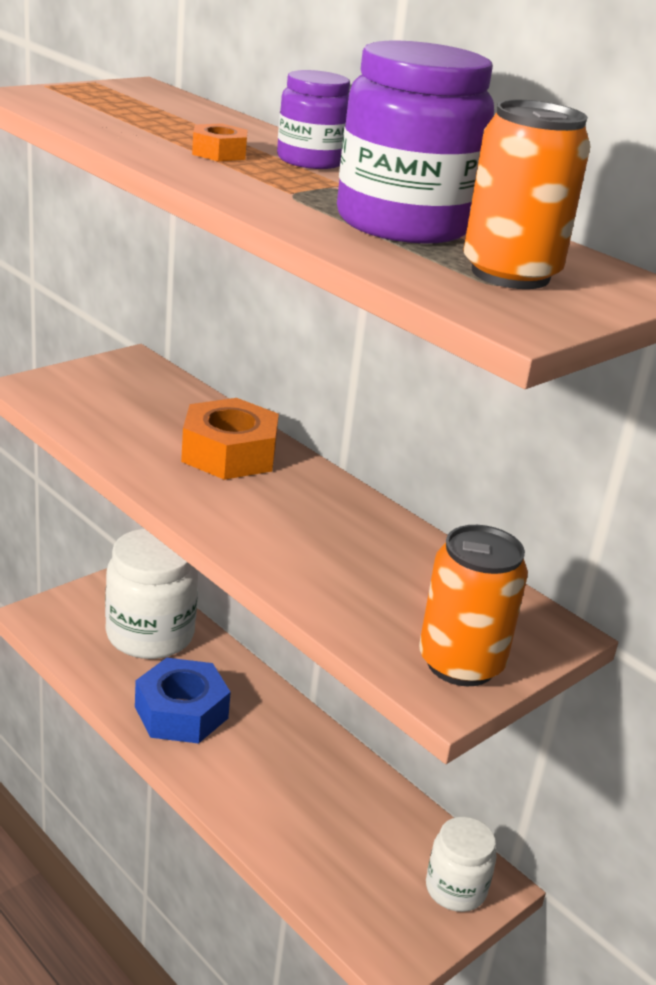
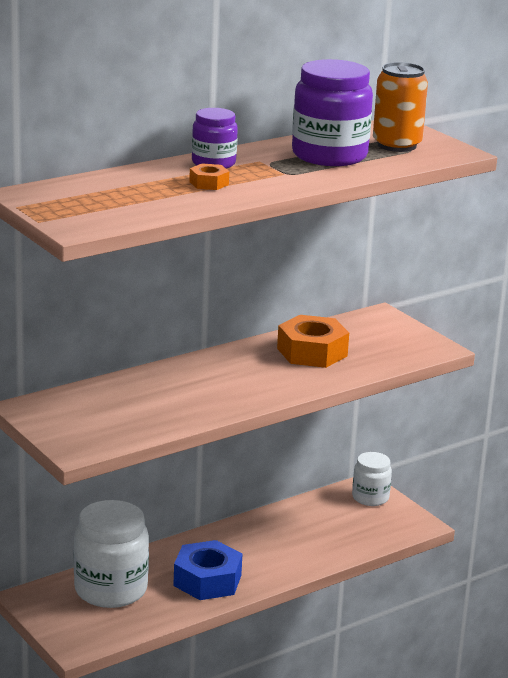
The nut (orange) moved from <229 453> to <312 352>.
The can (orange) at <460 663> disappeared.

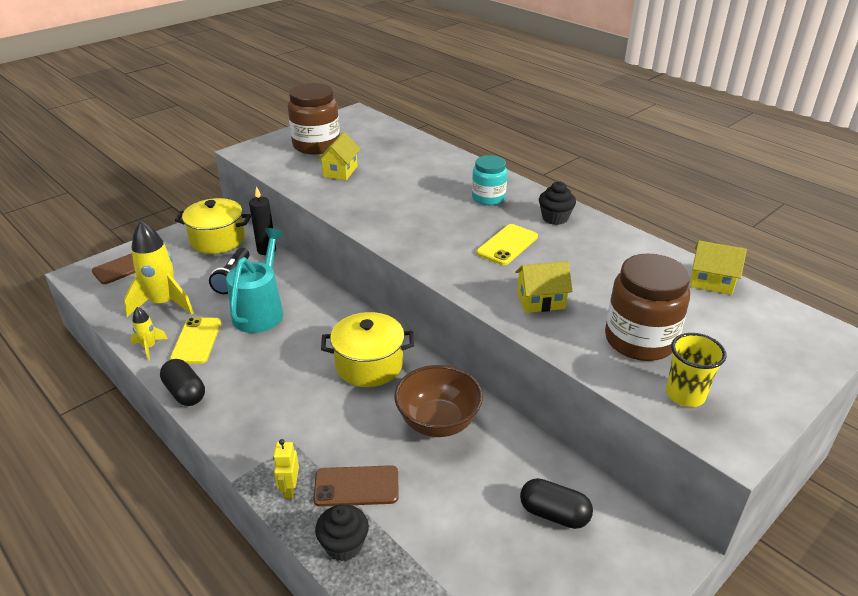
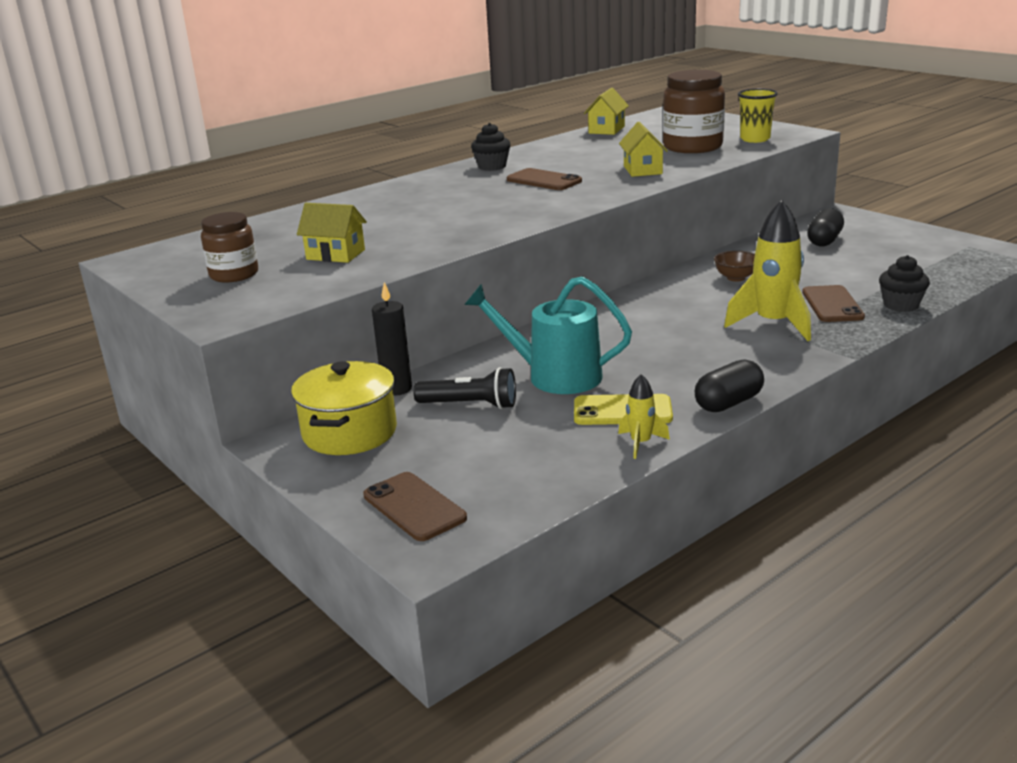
The jar (brown) at <316 145> changed to 0.63 times the size.
The jar (turquoise) at <488 198> disappeared.
The rocket (yellow) moved from <163 303> to <773 324>.
The phone (yellow) at <507 245> became the phone (brown) at <544 180>.
The pot (yellow) at <369 365> disappeared.
The bowl (brown) at <438 422> changed to 0.53 times the size.
The robot (yellow) at <289 489> disappeared.

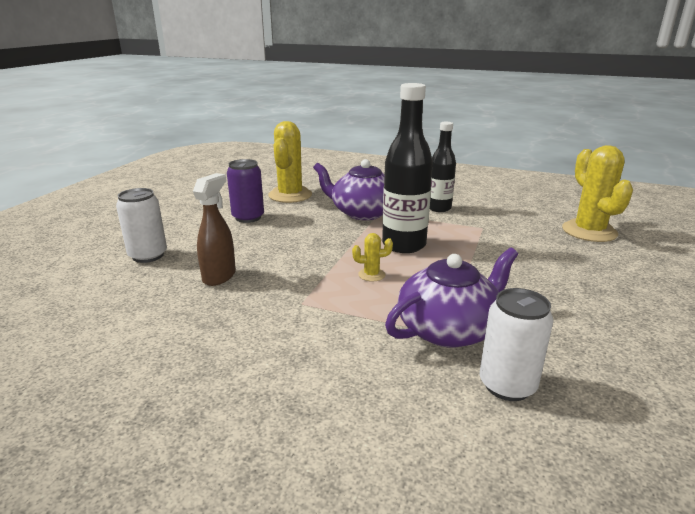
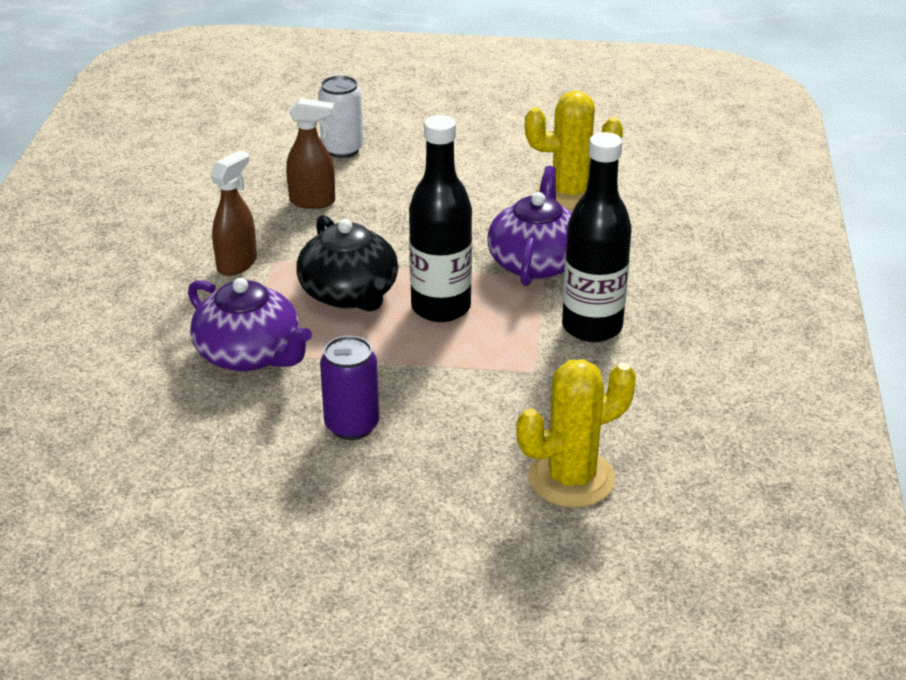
The bottle (black) at <439 208> changed to 1.54 times the size.
The can (purple) moved from <248 217> to <352 425>.
The cactus (yellow) at <371 275> was replaced by the teapot (black) at <350 293>.
The can (white) at <507 385> disappeared.
The spray bottle (brown) at <237 264> appeared.

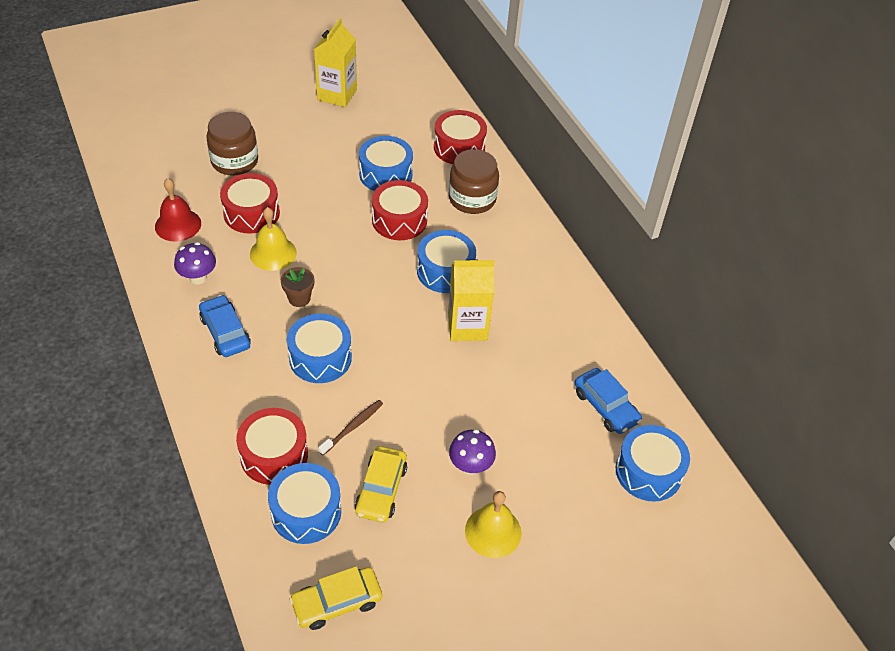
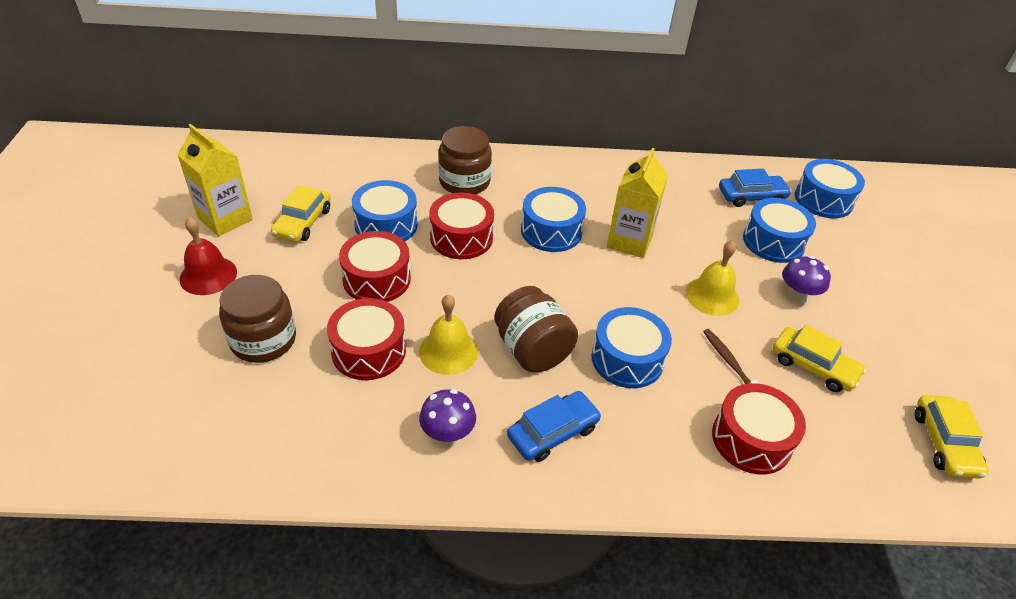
The drum (red) moved from <459 147> to <376 279>.
The bell (red) moved from <178 225> to <208 275>.
The flower pot (brown) at <299 298> was replaced by the jar (brown) at <532 350>.
The car (blue) at <225 332> turned 150 degrees clockwise.
The drum (blue) moved from <306 512> to <773 242>.
The bell (yellow) moved from <493 531> to <712 296>.
The car (yellow) at <303 222> appeared.

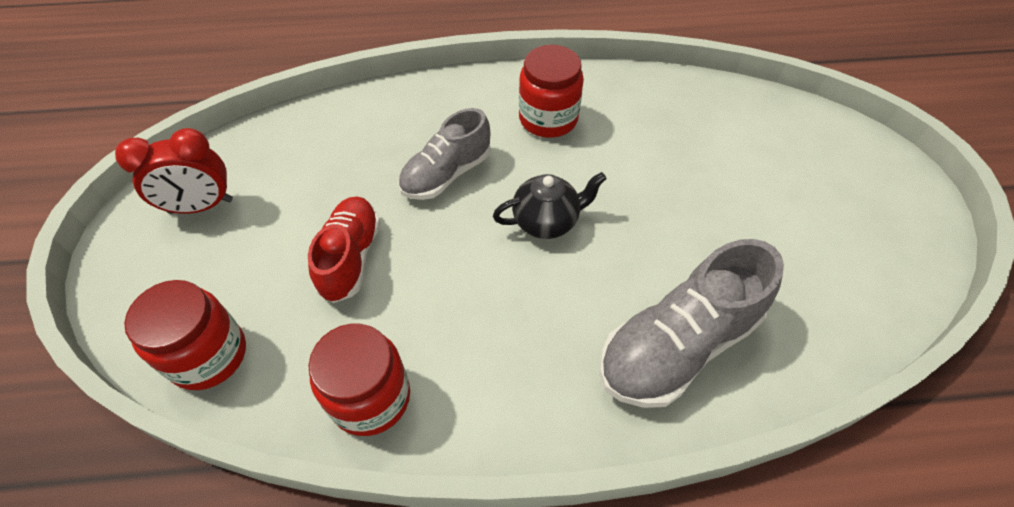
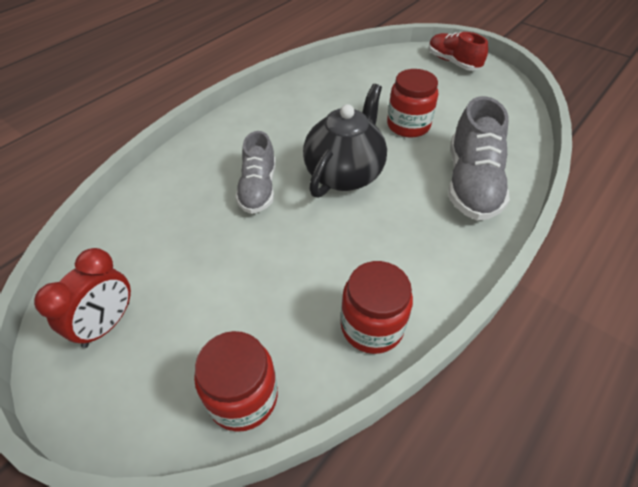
The jar (red) moved from <548 119> to <408 125>.
The teapot (black) at <546 221> changed to 1.68 times the size.
The shoe (red) moved from <350 257> to <453 62>.

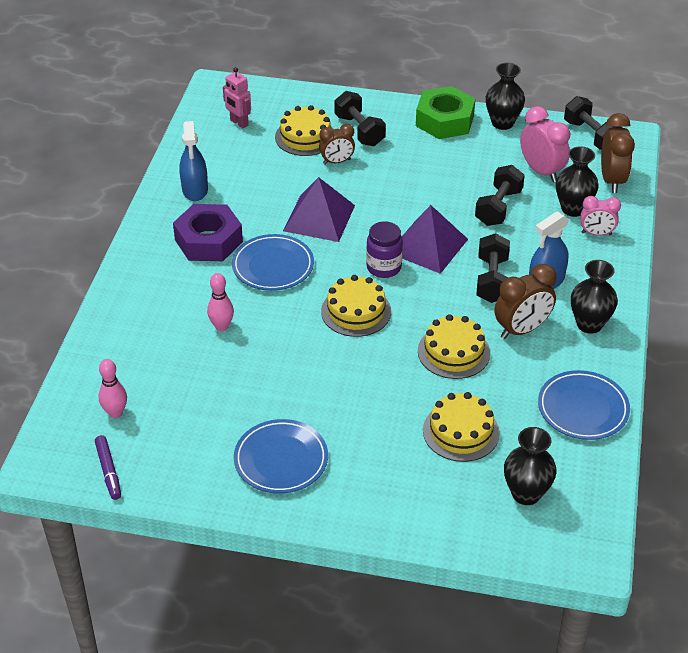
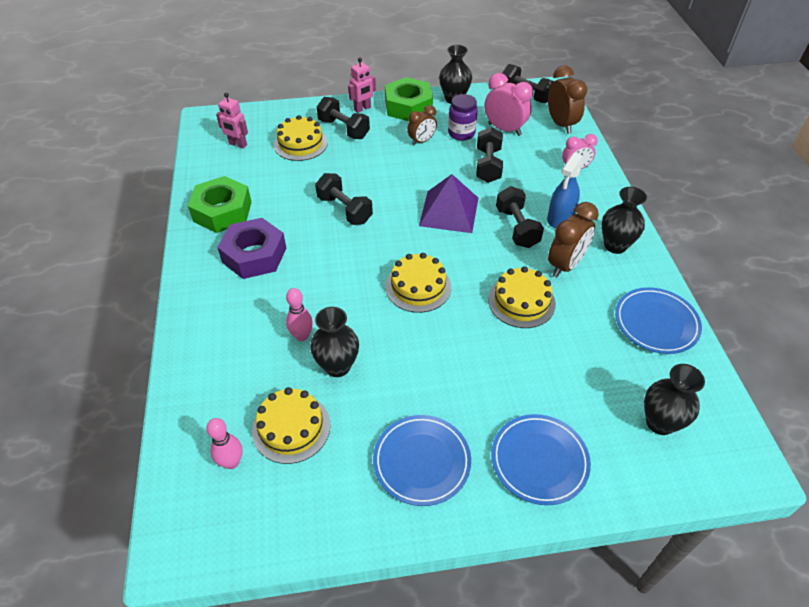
The spray bottle (blue) at <195 190> was replaced by the nut (green) at <222 211>.
The clock (brown) moved from <337 162> to <421 141>.
The vase (black) moved from <573 209> to <337 366>.
The pyramid (purple) at <319 218> was replaced by the dumbbell (black) at <344 210>.
The jar (purple) moved from <384 267> to <461 133>.
The plate (blue) moved from <273 266> to <539 461>.
The cake (yellow) moved from <461 431> to <291 427>.
The marker (purple) at <109 471> disappeared.
The robot (pink) at <362 109> appeared.

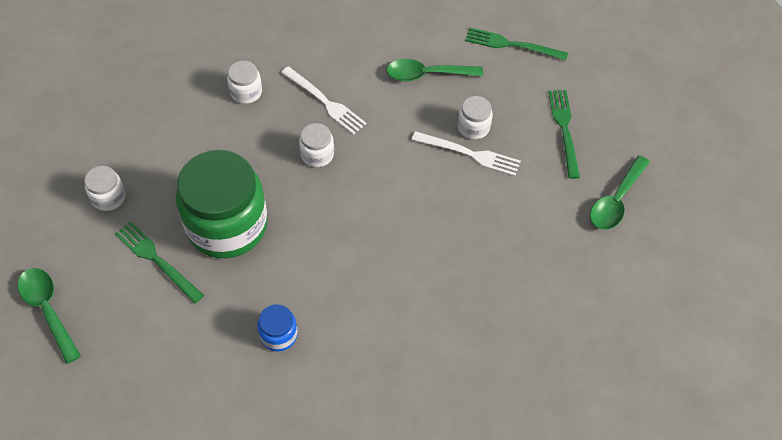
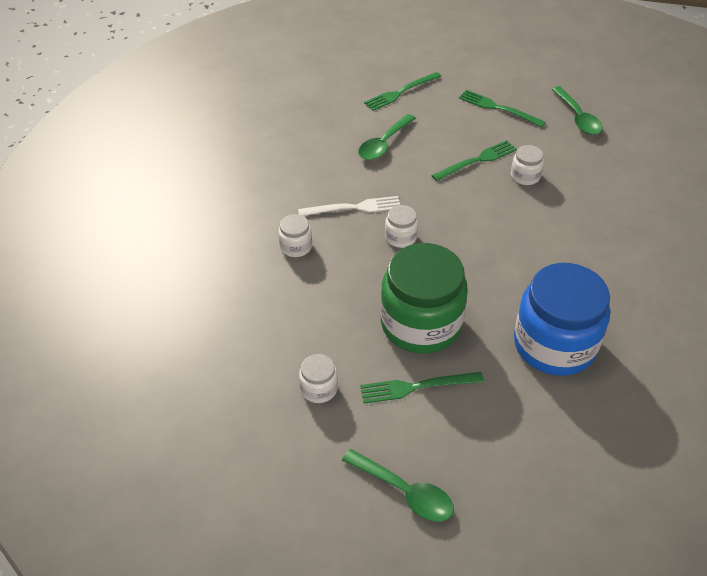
The jar (white) moved from <473 127> to <525 176>.
The fork (white) at <469 154> became the fork (green) at <477 160>.
The spoon (green) at <48 310> turned 150 degrees counterclockwise.
The jar (blue) at <278 335> changed to 2.32 times the size.

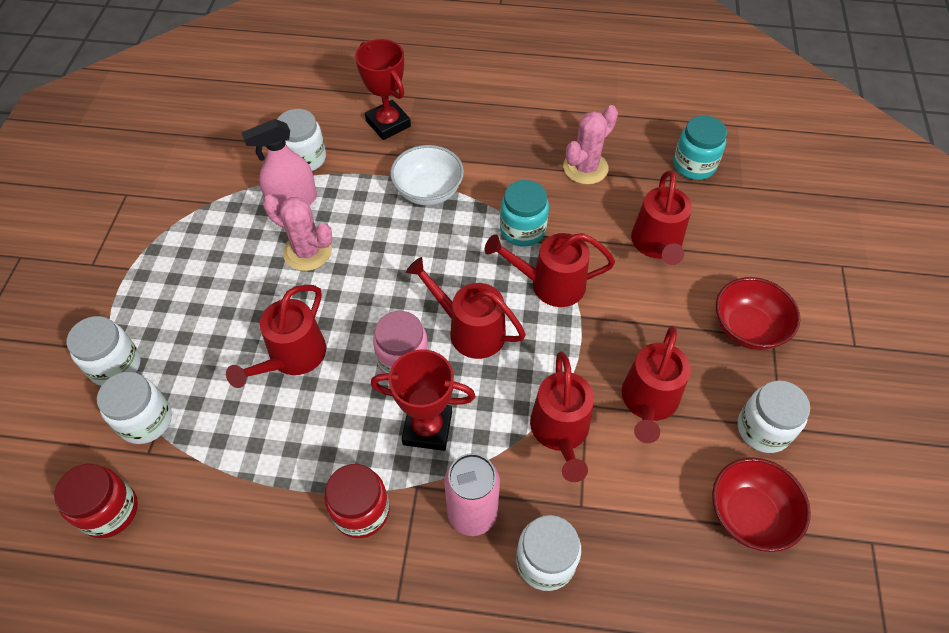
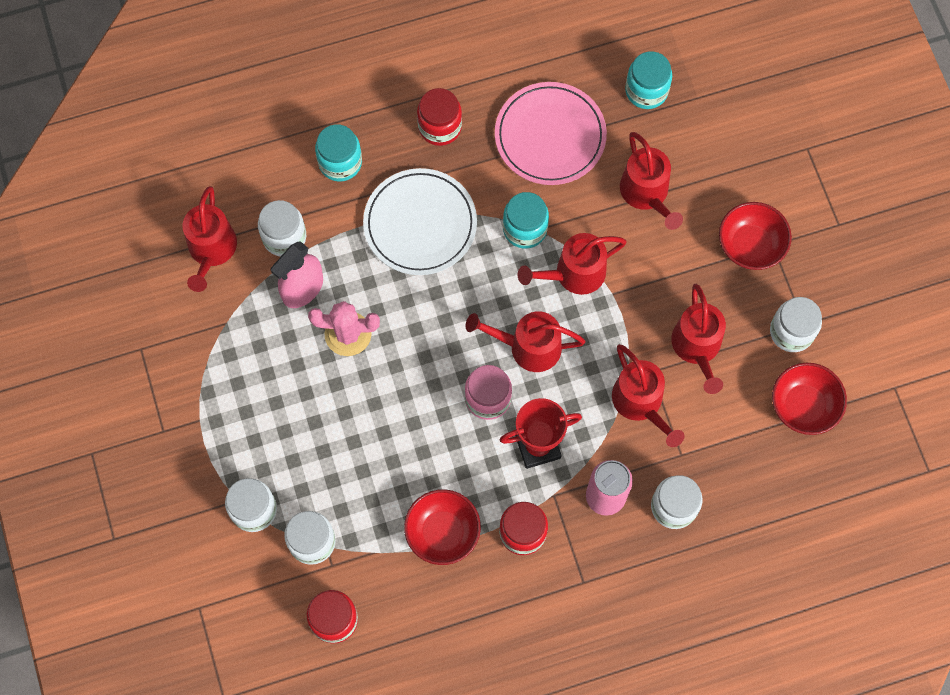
The trophy (red) at <388 124> was replaced by the jar (turquoise) at <340 162>.
The cactus (pink) at <585 168> was replaced by the plate (pink) at <550 136>.
The bowl (white) at <428 191> was replaced by the plate (white) at <420 224>.
The watering can (red) moved from <292 357> to <211 250>.
The jar (red) at <440 127> appeared.
The bowl (red) at <442 532> appeared.

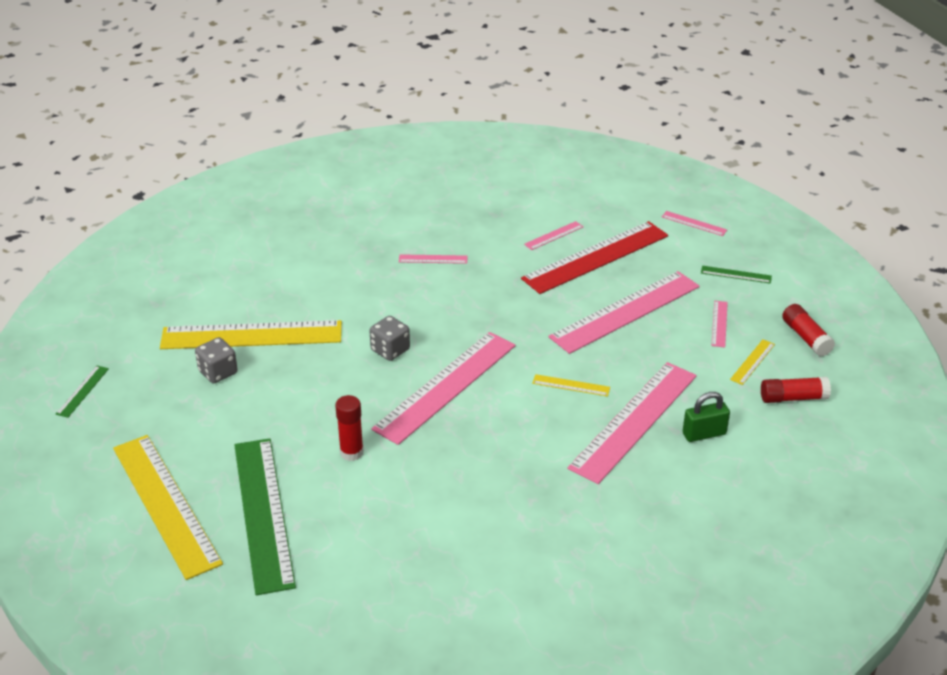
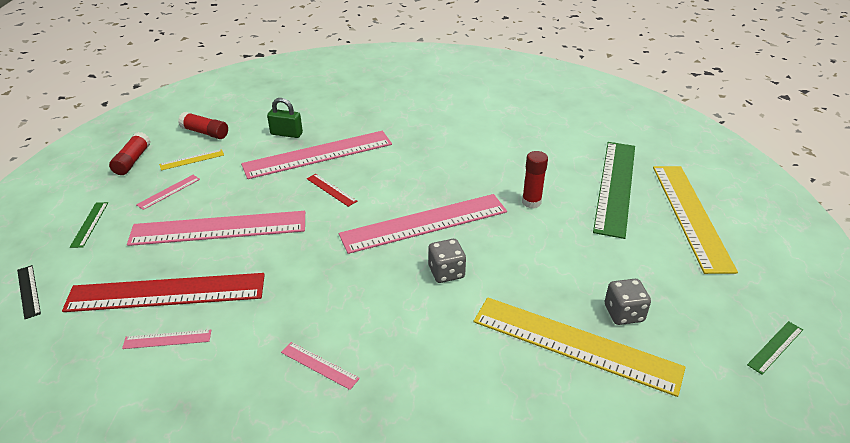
The ruler (pink) at <694 223> became the ruler (black) at <29 291>.
The ruler (green) at <736 275> turned 45 degrees clockwise.
The ruler (yellow) at <571 385> became the ruler (red) at <331 190>.

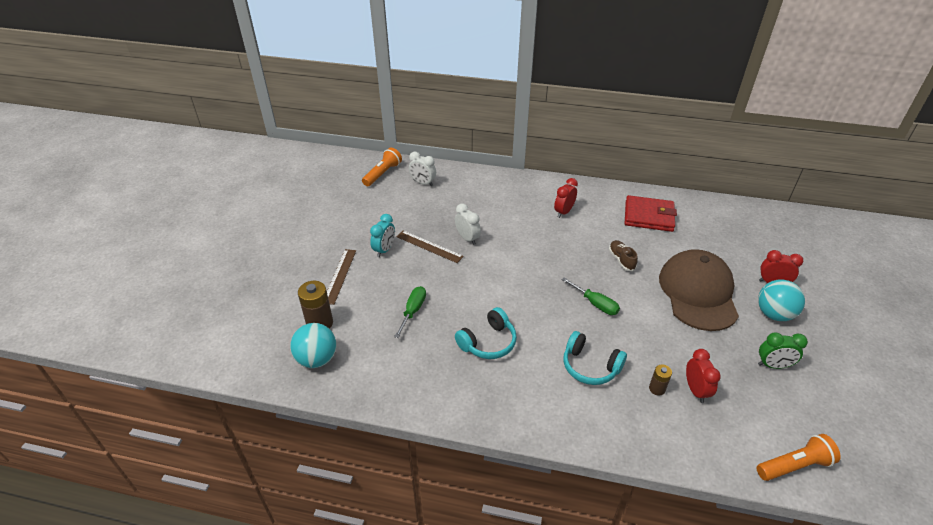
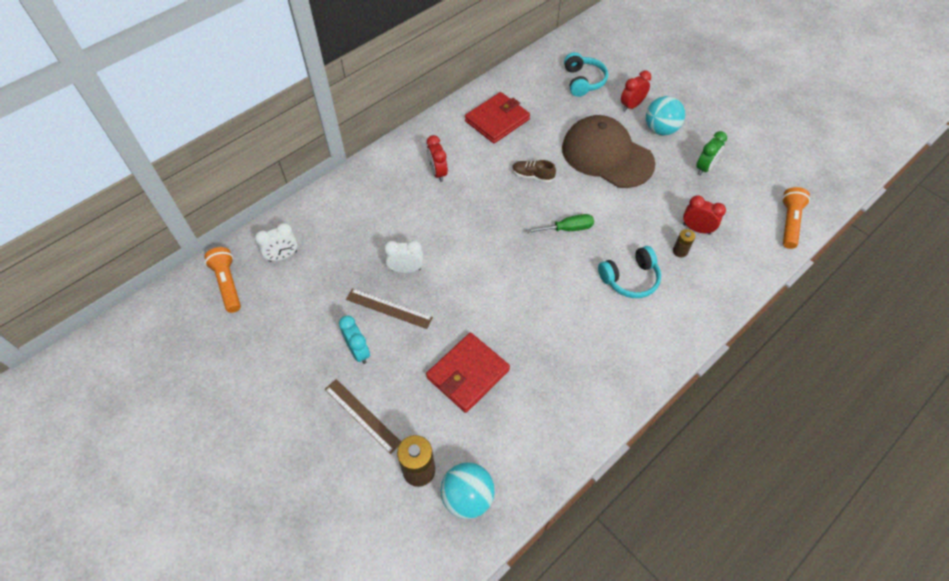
The ruler (brown) at <429 246> turned 45 degrees clockwise.
The screwdriver (green) at <413 311> was replaced by the wallet (red) at <468 374>.
The headphones (turquoise) moved from <488 342> to <583 81>.

